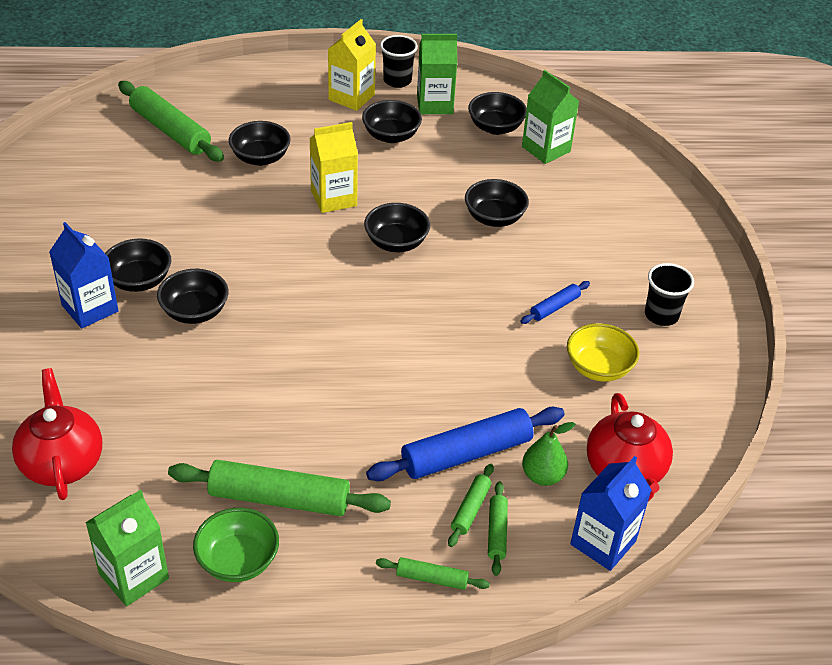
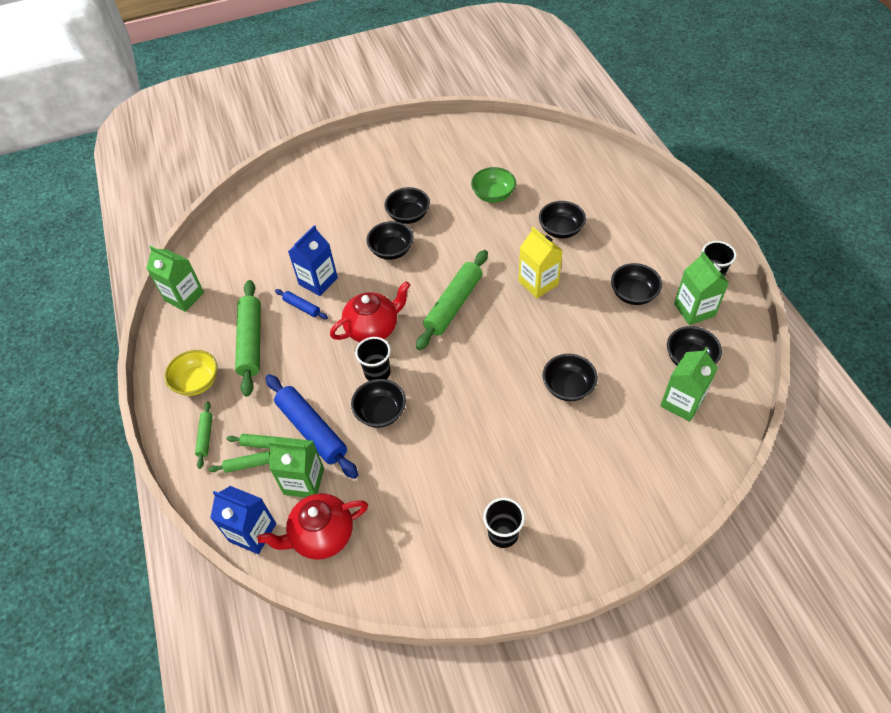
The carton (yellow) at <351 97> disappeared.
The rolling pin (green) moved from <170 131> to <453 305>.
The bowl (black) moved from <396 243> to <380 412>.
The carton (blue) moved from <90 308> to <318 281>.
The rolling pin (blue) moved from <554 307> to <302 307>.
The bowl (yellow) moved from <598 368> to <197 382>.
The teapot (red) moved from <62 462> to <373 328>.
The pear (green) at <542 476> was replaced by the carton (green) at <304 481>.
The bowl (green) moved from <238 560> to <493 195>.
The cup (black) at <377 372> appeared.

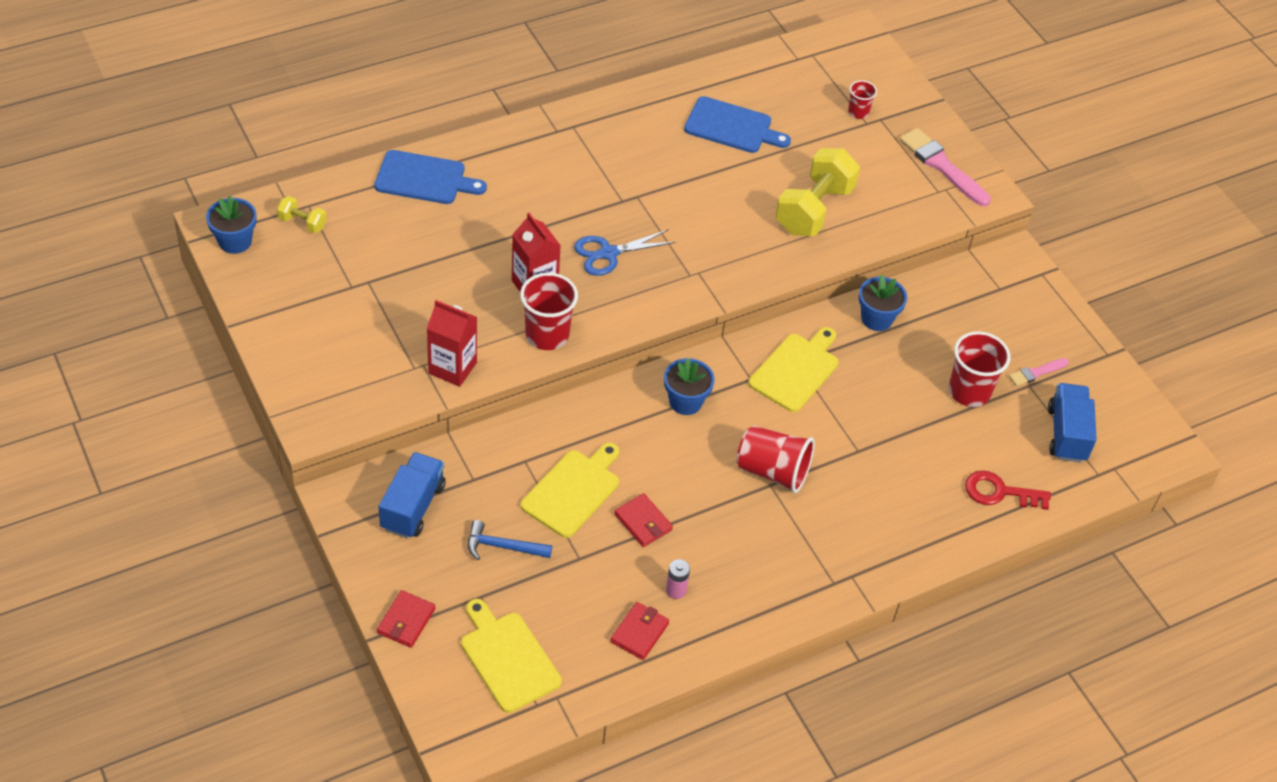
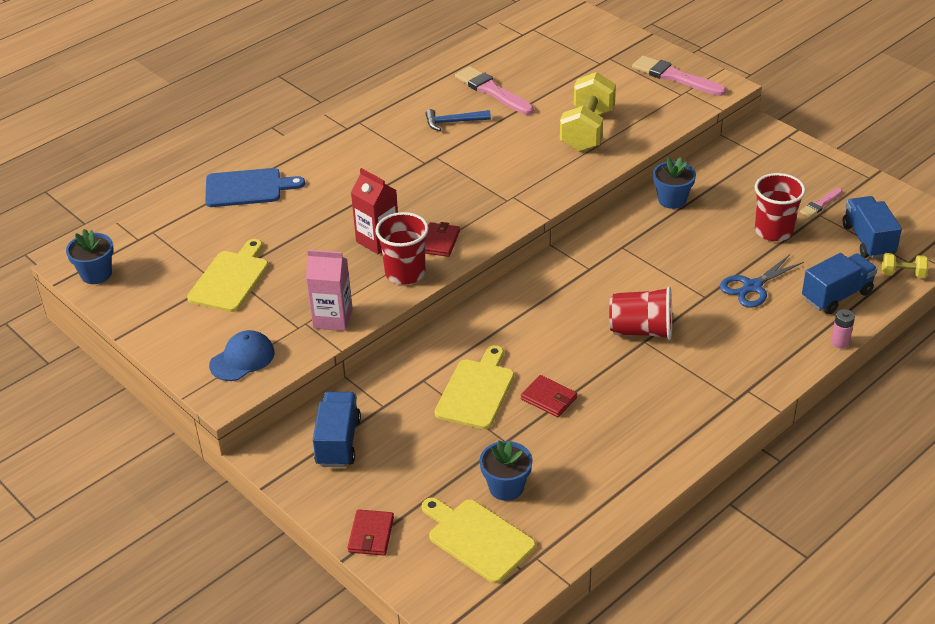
The cup (red) at <858 112> disappeared.
The cutting board (blue) at <732 126> was replaced by the brush (pink) at <492 91>.
The dumbbell (yellow) moved from <302 223> to <902 274>.
The scissors (blue) moved from <608 253> to <752 287>.
The carton (red) at <452 368> became the carton (pink) at <332 318>.
The cutting board (yellow) moved from <796 370> to <230 279>.
The flower pot (blue) moved from <685 401> to <506 487>.
The key (red) at <999 492> was replaced by the truck (blue) at <836 296>.
The hammer (blue) moved from <502 546> to <453 122>.
The battery (pink) moved from <676 590> to <840 342>.
The wallet (red) moved from <639 632> to <439 242>.
The cap (blue) at <242 359> appeared.

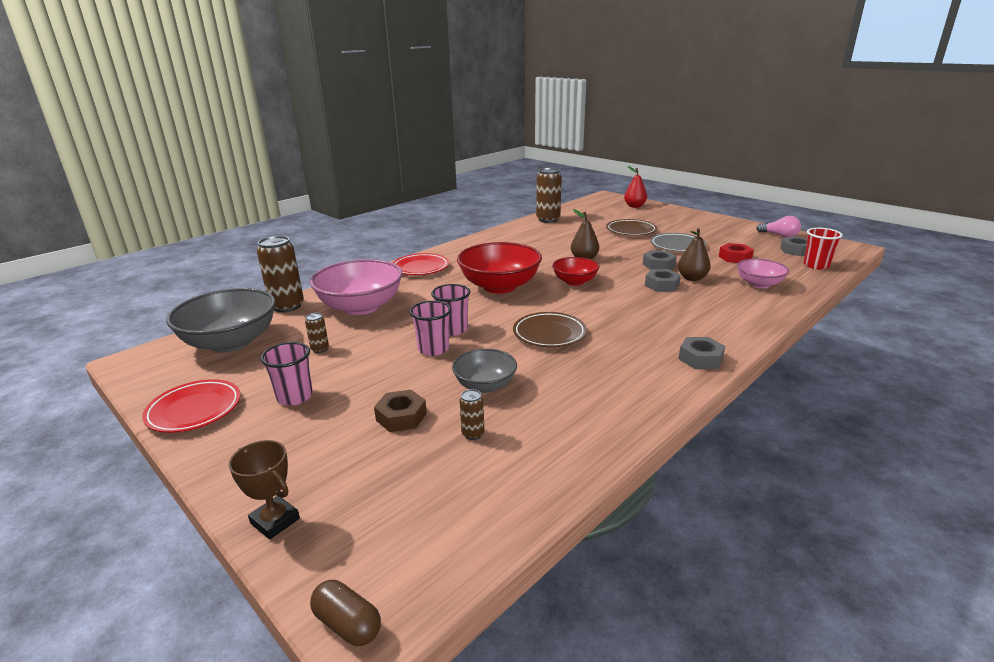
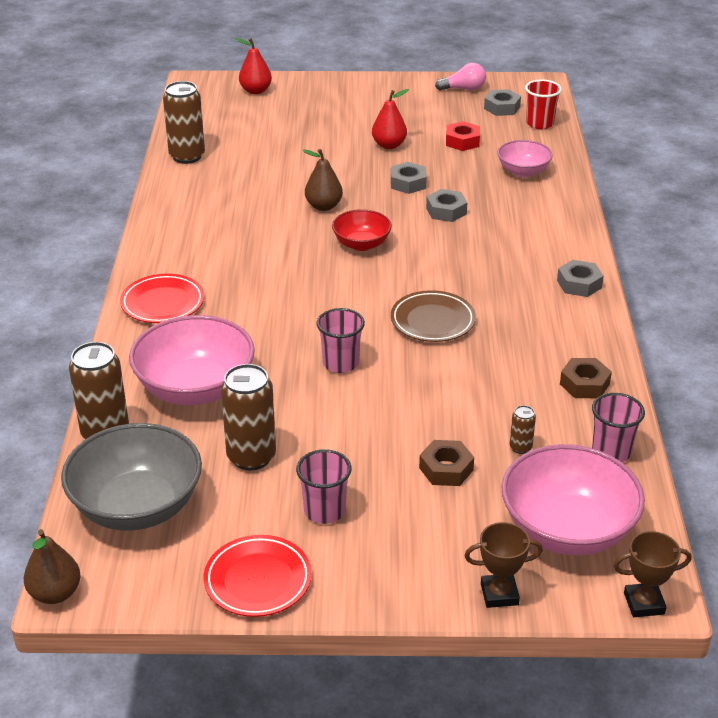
The plate (brown) at <631 231> disappeared.
The pear (brown) moved from <692 278> to <55 593>.
The plate (grey) at <677 246> was replaced by the pear (red) at <389 145>.
The bowl (red) at <500 286> disappeared.
The cup (pink) moved from <433 349> to <611 452>.
The can (brown) at <320 349> changed to 2.14 times the size.
The bowl (grey) at <485 385> disappeared.
The capsule (brown) at <347 624> was replaced by the trophy (brown) at <644 603>.
The nut (brown) at <584 384> appeared.
The bowl (pink) at <567 530> appeared.

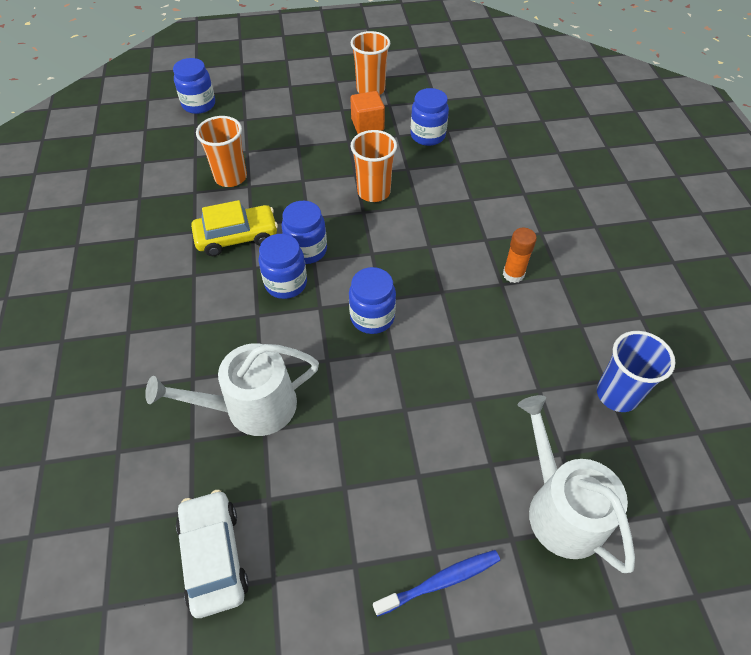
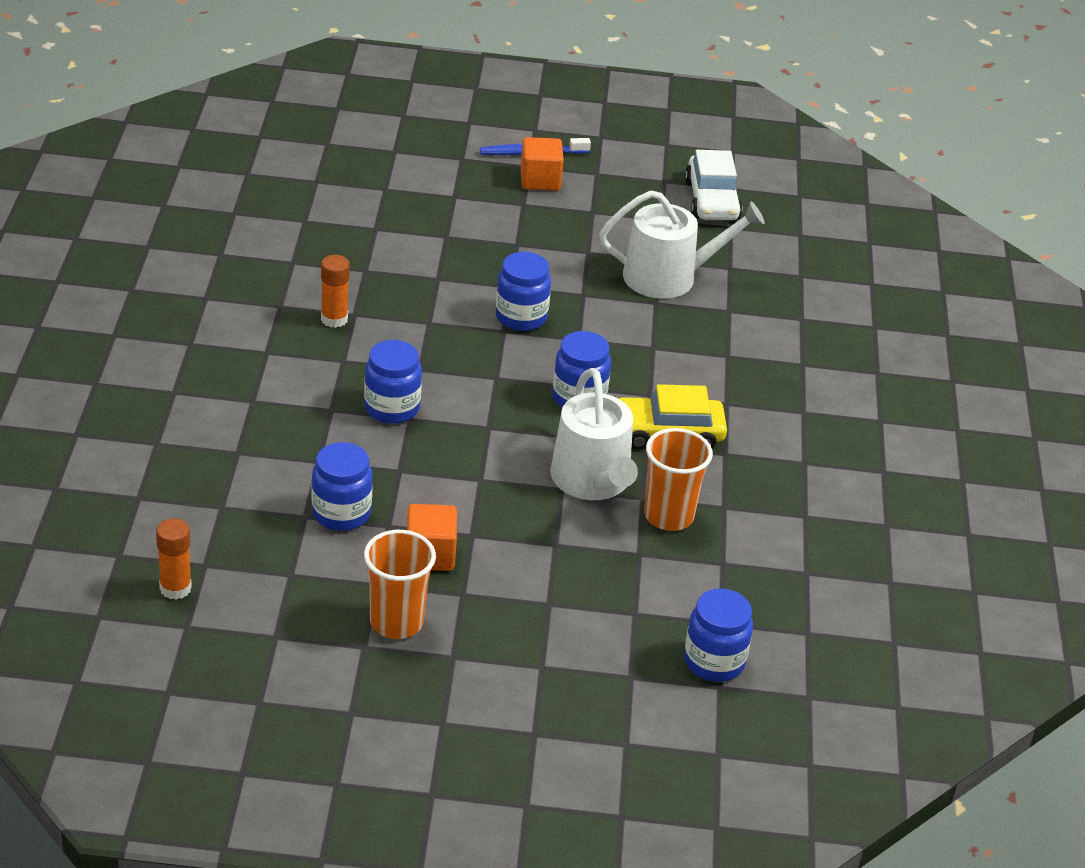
The cup (orange) at <374 192> disappeared.
The jar (blue) moved from <286 283> to <391 408>.
The cup (blue) at <617 394> disappeared.
The watering can (white) moved from <560 508> to <593 481>.
The cube (orange) at <540 180> appeared.
The glue stick (orange) at <175 588> appeared.

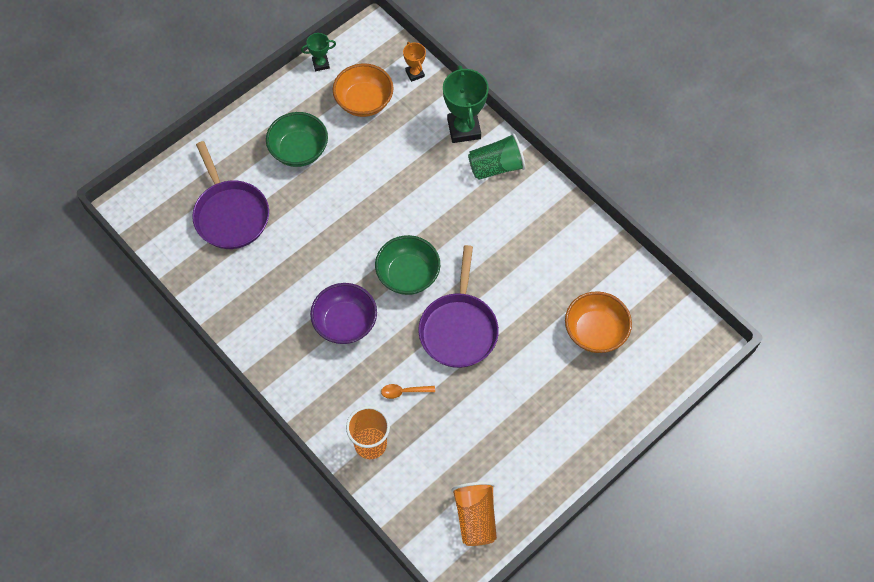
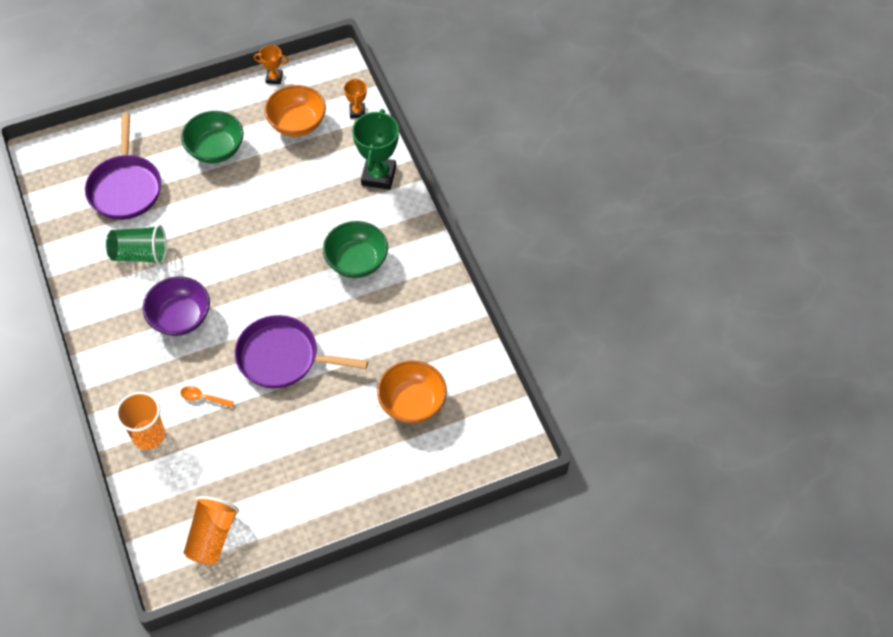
The trophy (green) at <321 64> became the trophy (orange) at <274 78>.
The cup (green) moved from <496 167> to <140 254>.
The bowl (green) moved from <408 275> to <356 261>.
The pan (purple) at <458 329> turned 75 degrees clockwise.

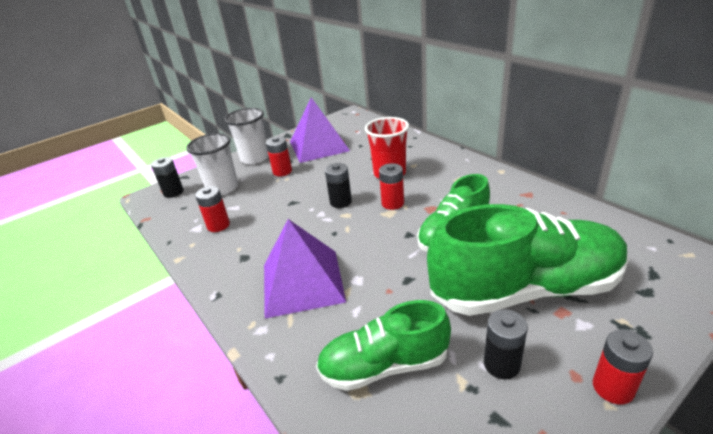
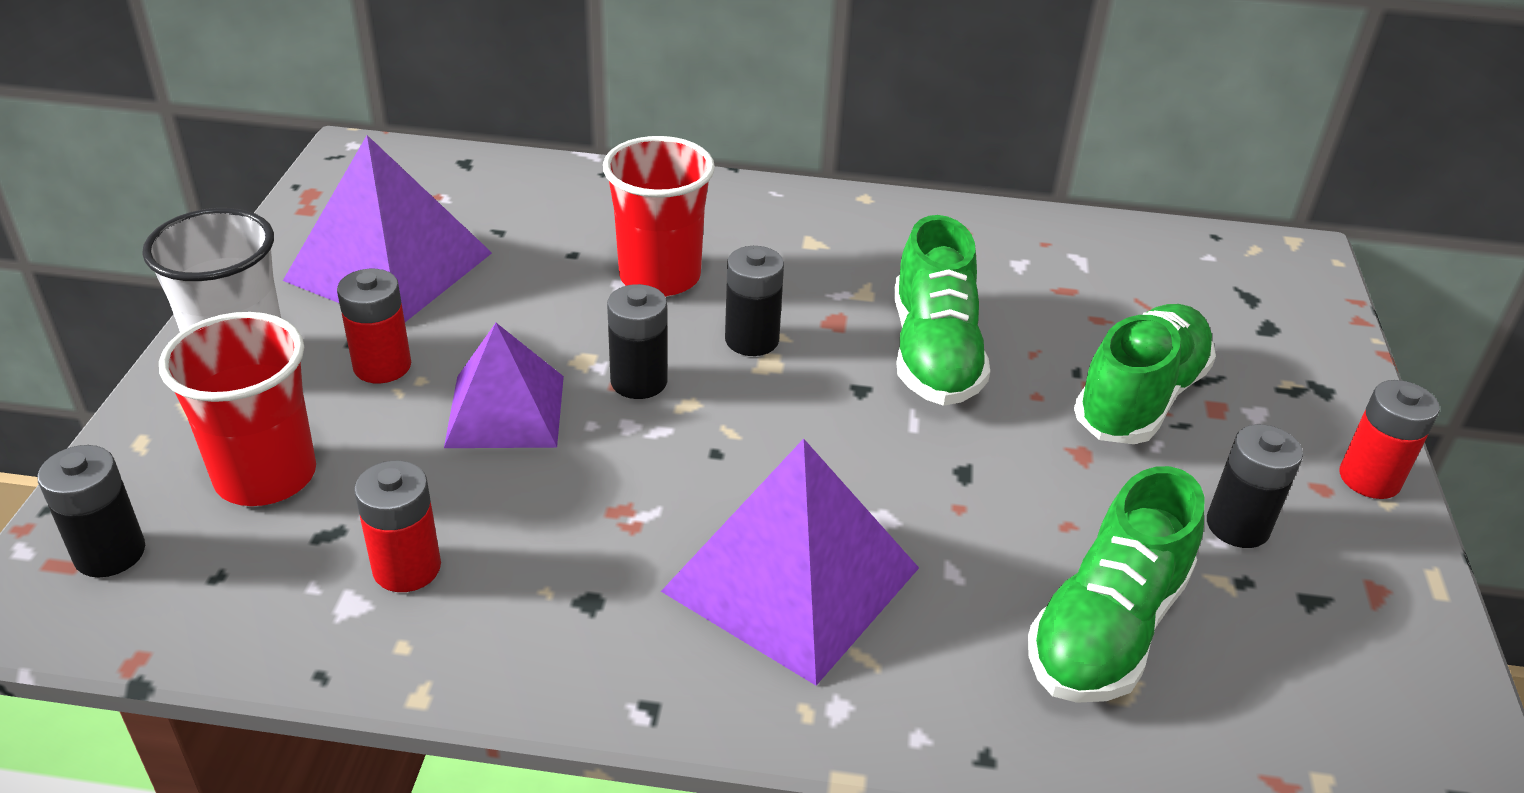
The cup (white) at <222 188> became the cup (red) at <266 476>.
The battery (red) at <392 203> became the battery (black) at <752 340>.
The shoe (green) at <525 289> changed to 0.59 times the size.
The pyramid (purple) at <505 411> appeared.

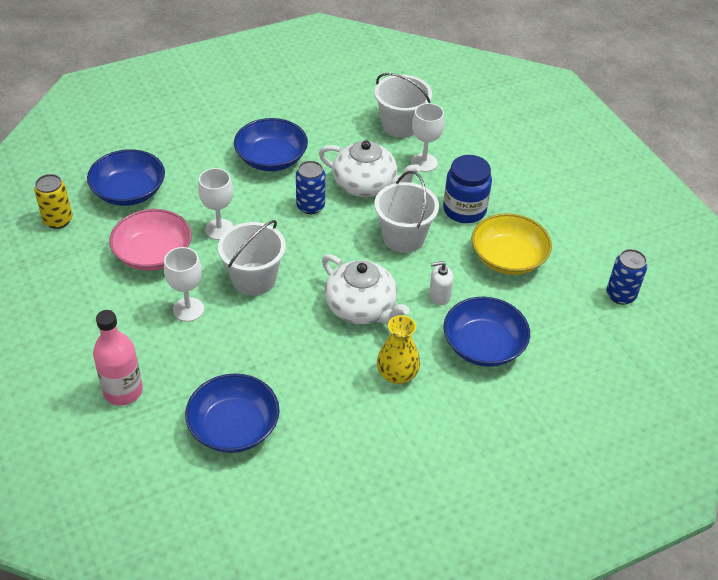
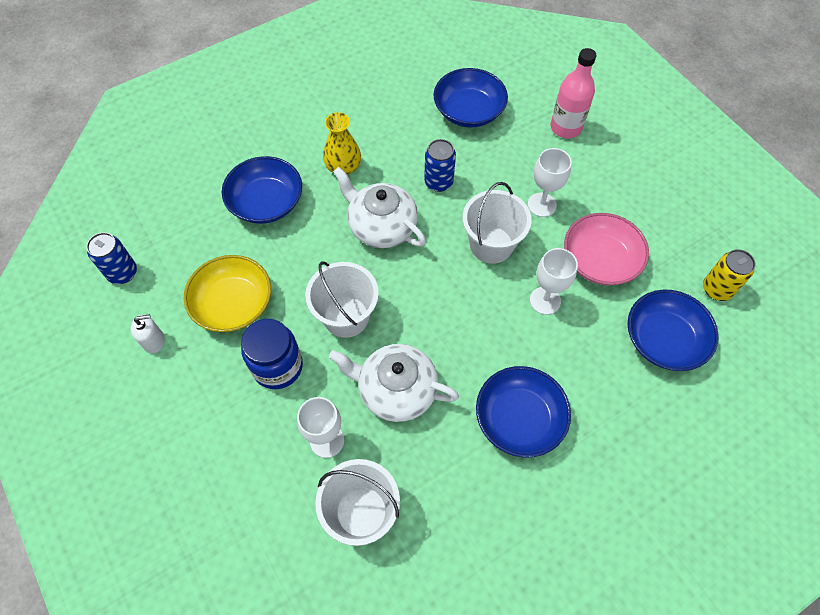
The can (blue) moved from <310 206> to <438 182>.
The soap dispenser (white) moved from <439 296> to <154 341>.

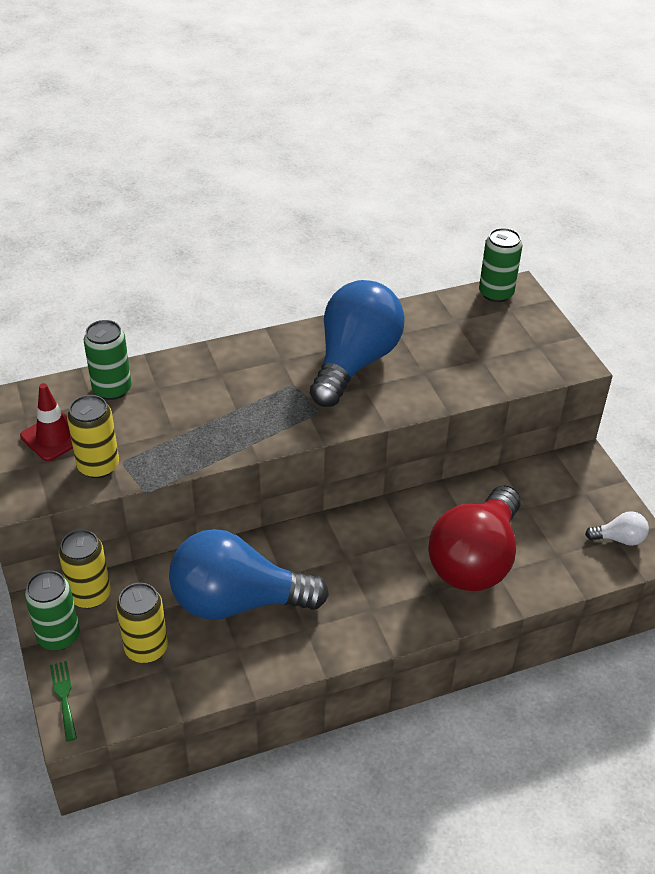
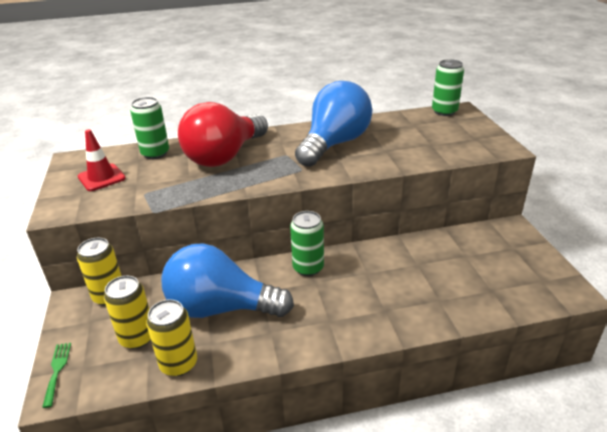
The can (yellow) moved from <98 466> to <178 364>.
The light bulb (red) moved from <475 560> to <224 156>.
The light bulb (white) at <619 539> disappeared.
The can (green) moved from <58 636> to <308 267>.

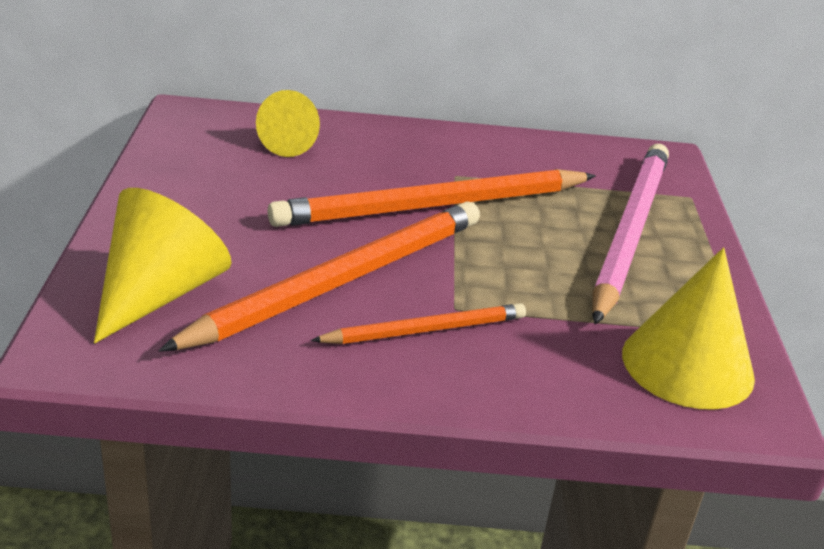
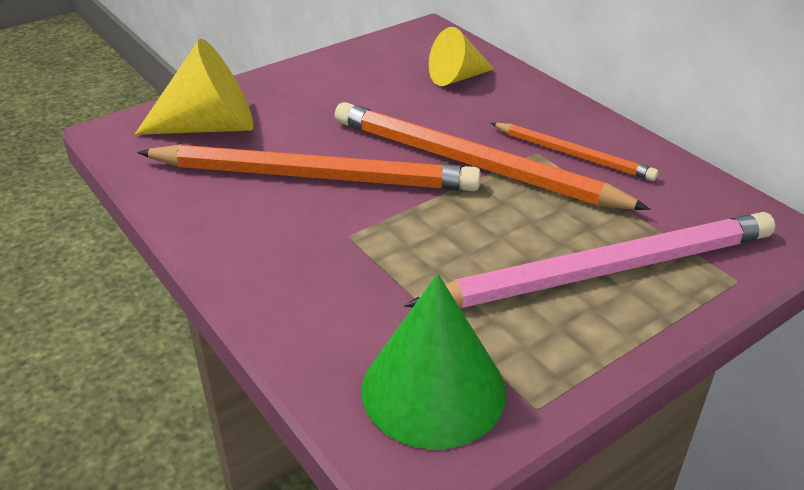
The cone (yellow) at <687 365> became the cone (green) at <433 390>.
The pencil (orange) moved from <425 330> to <573 154>.

